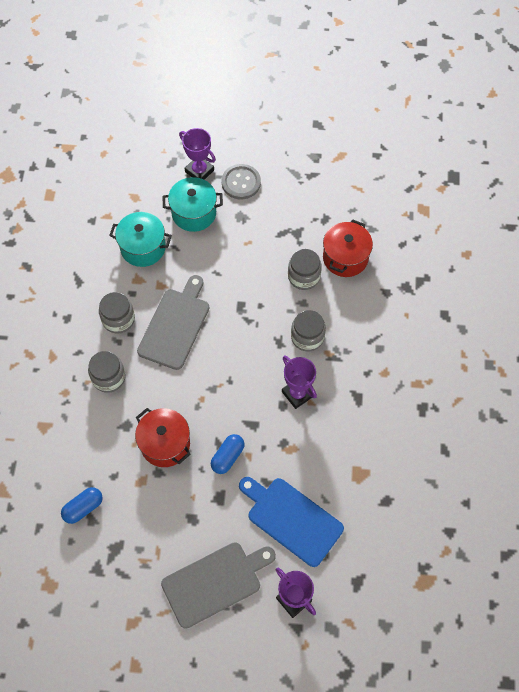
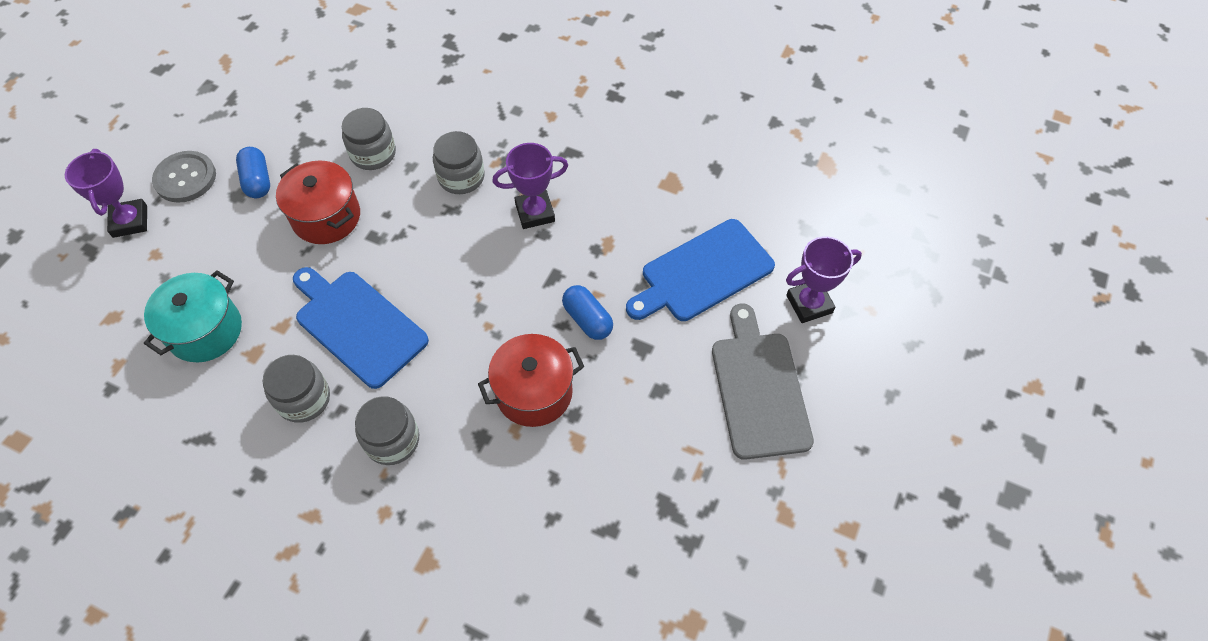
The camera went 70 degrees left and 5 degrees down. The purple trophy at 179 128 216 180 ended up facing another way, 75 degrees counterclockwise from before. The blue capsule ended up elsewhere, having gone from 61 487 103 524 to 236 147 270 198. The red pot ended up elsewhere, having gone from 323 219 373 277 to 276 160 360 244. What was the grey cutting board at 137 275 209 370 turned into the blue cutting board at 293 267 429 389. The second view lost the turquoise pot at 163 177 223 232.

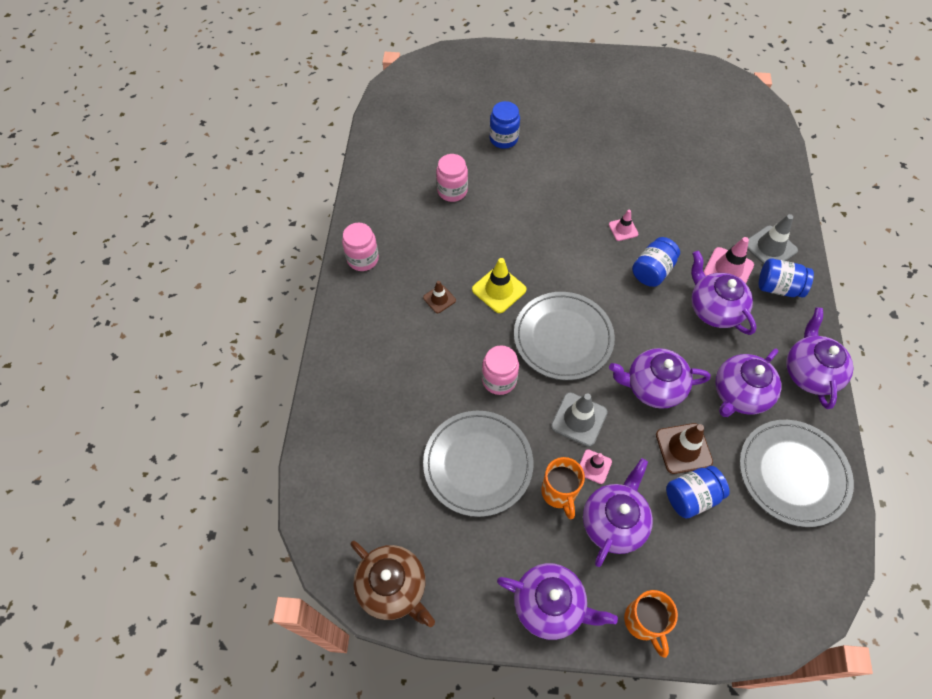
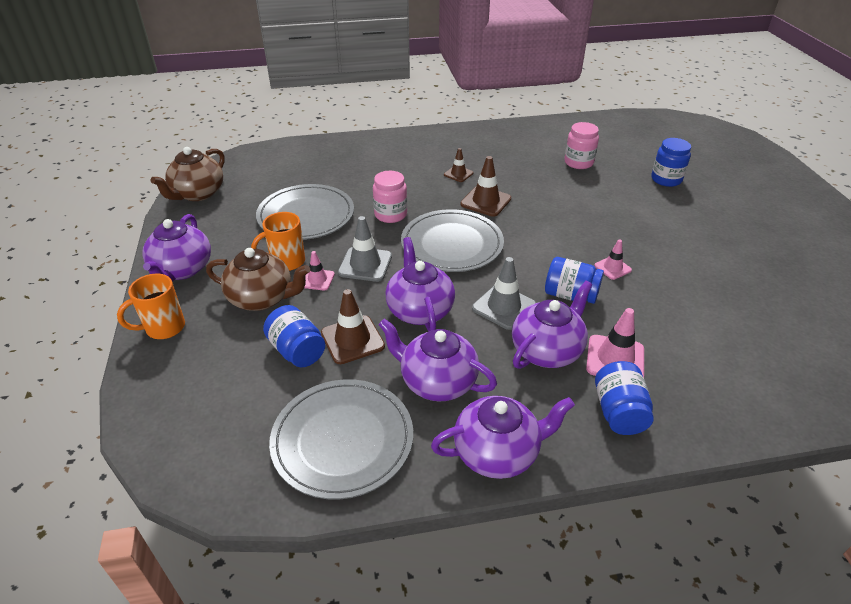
The camera went 75 degrees right and 20 degrees down. What was the purple teapot at 583 458 653 567 turned into the brown teapot at 206 248 310 311. What was the yellow traffic cone at 472 258 527 313 turned into the brown traffic cone at 460 156 511 217. The grey traffic cone ended up elsewhere, having gone from 747 214 798 264 to 472 257 536 330. The second view lost the pink jar at 342 223 379 271.

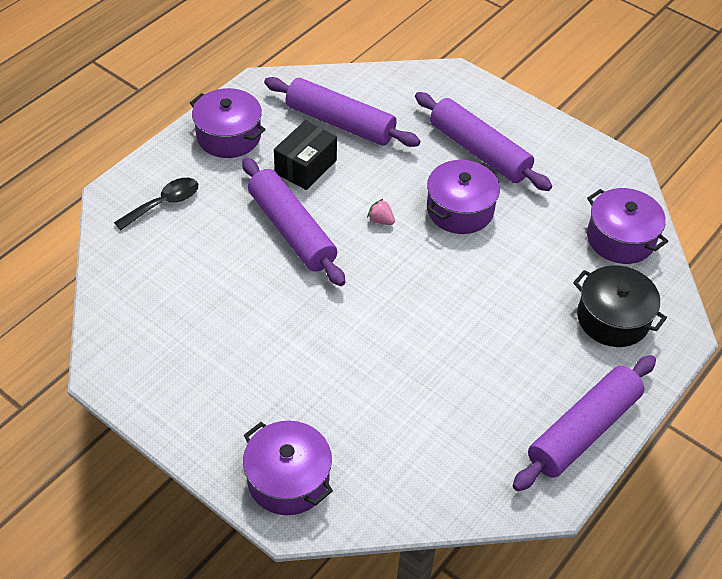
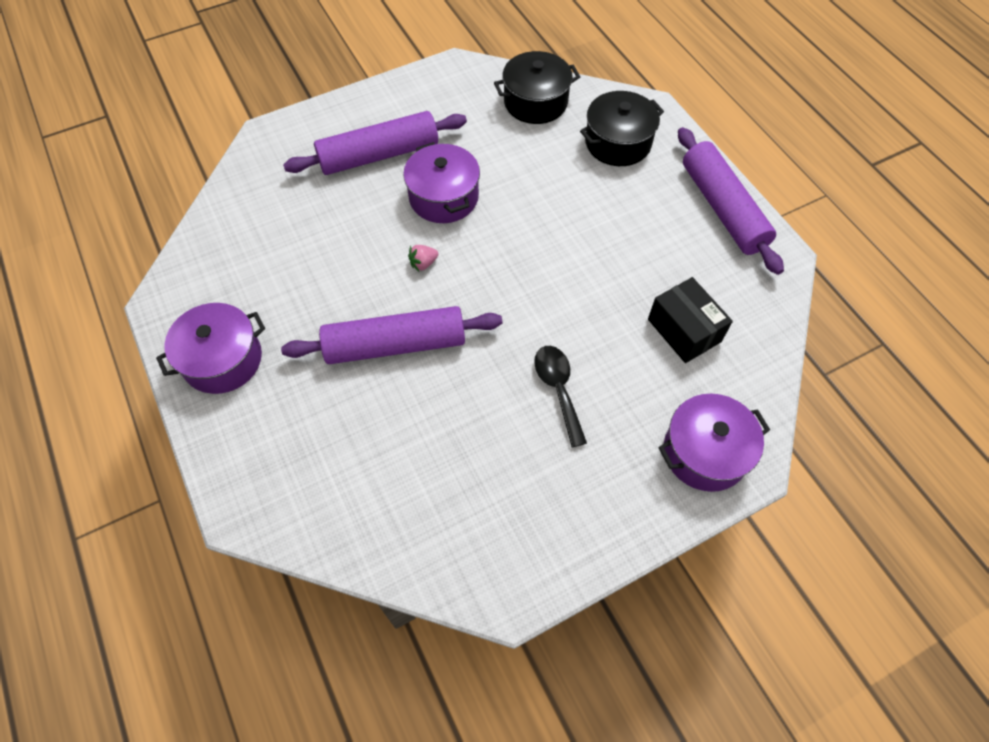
The camera went 65 degrees left and 10 degrees up. What was the purple pot at 587 188 668 264 turned into the black pot at 494 51 580 124. The black spoon ended up elsewhere, having gone from 114 178 198 230 to 534 346 587 447. The black box ended up elsewhere, having gone from 274 120 337 190 to 648 277 733 363. The second view lost the purple rolling pin at 264 77 420 147.

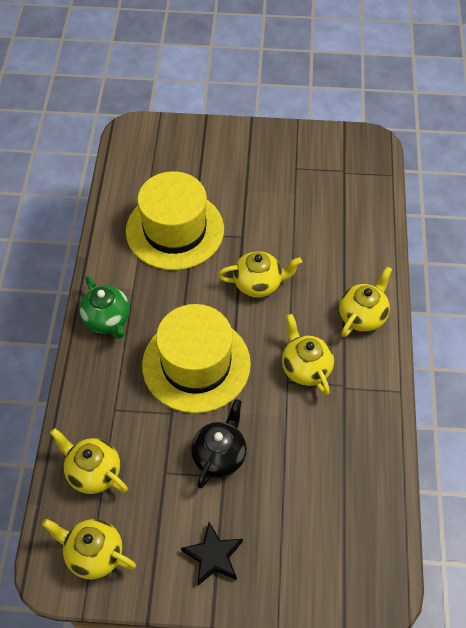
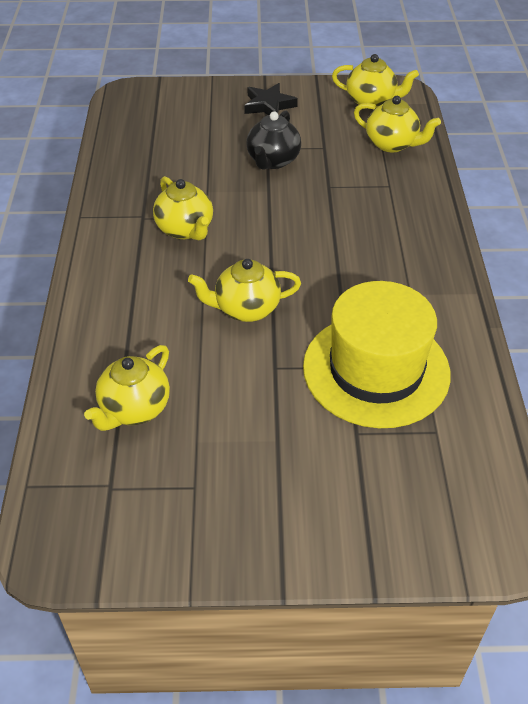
The camera went 175 degrees right and 10 degrees down. The yellow teapot ended up elsewhere, having gone from 339 266 392 337 to 84 345 170 431. The second view lost the green teapot at 79 276 130 339. The second view lost the yellow hat at 142 304 251 413.

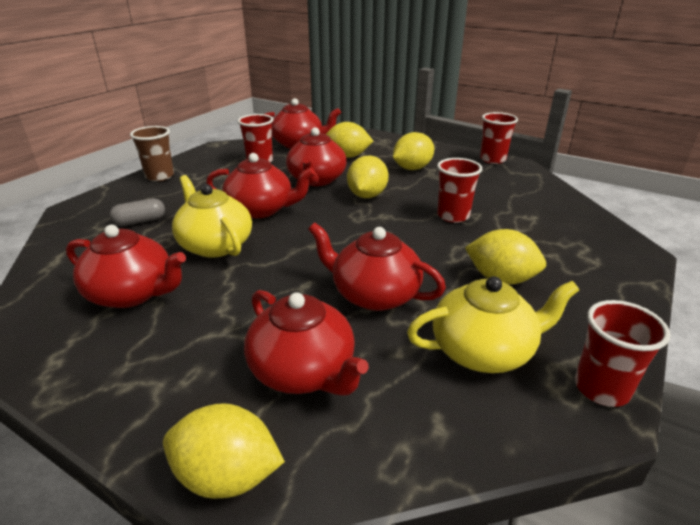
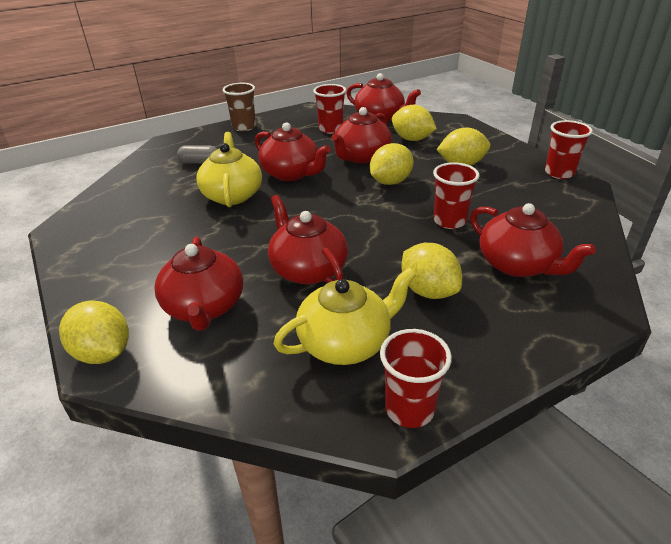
The camera went 30 degrees right and 5 degrees up. The yellow teapot at 407 276 579 373 ended up facing another way, 45 degrees counterclockwise from before. The red teapot ended up elsewhere, having gone from 66 225 186 308 to 470 203 596 277.

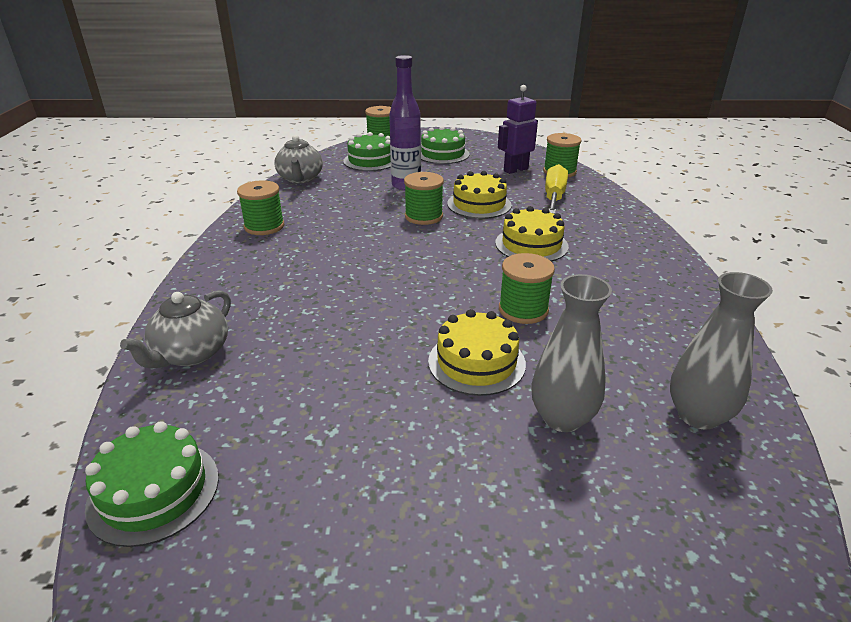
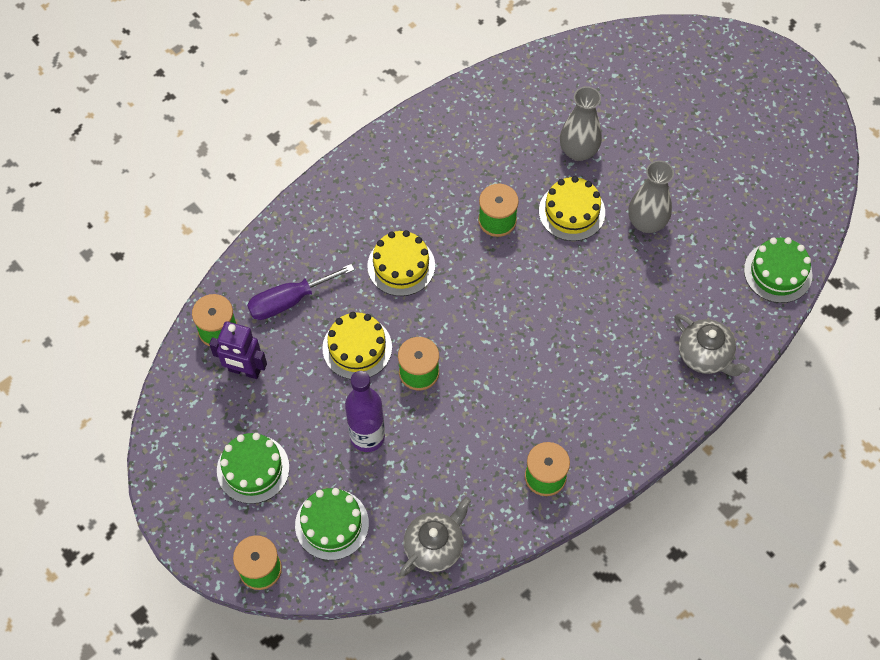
The camera went 130 degrees left and 30 degrees up. What was the yellow screwdriver at 545 164 568 214 turned into the purple screwdriver at 247 264 355 320. The grey vase ended up elsewhere, having gone from 670 272 773 430 to 628 160 674 233. The grey teapot at 120 290 231 369 ended up facing another way, 60 degrees clockwise from before.

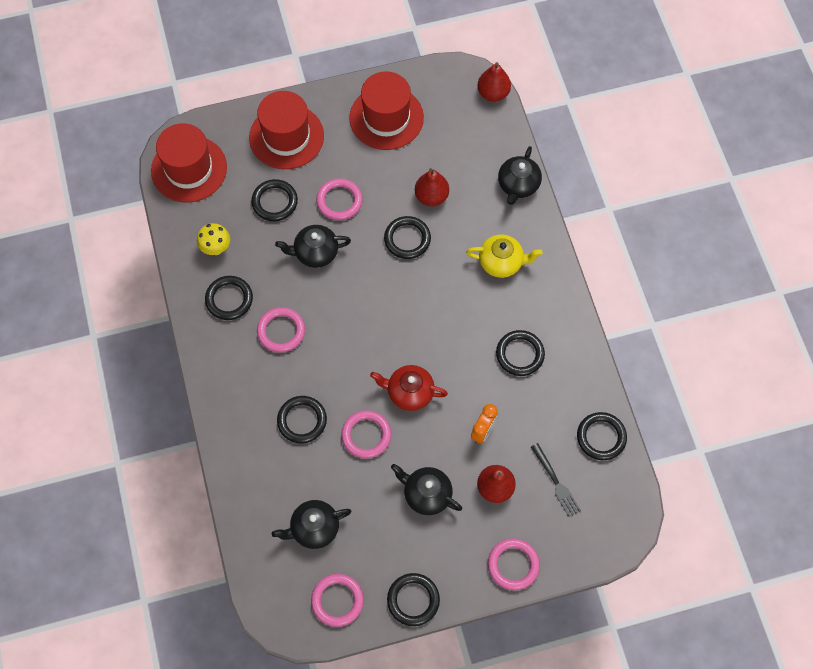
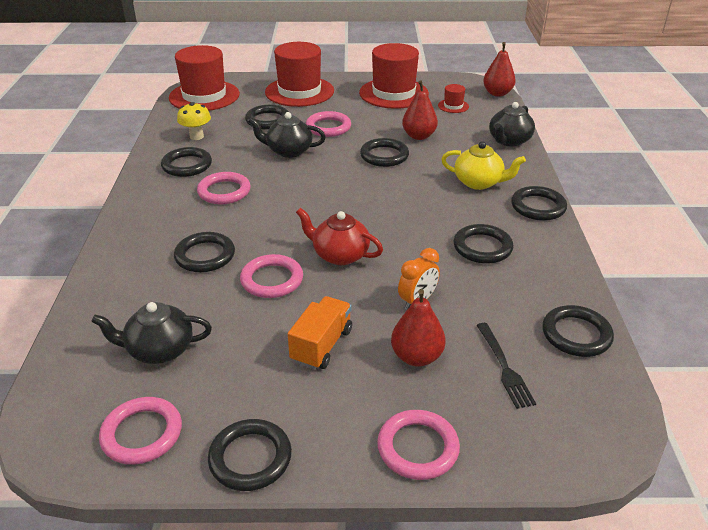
The camera went 15 degrees right and 30 degrees down. Where the black teapot stood at 391 464 462 515, the orange truck came to stand at 288 296 352 370. The second view gained the red hat at 438 84 469 113. The second view gained the black ring at 511 186 567 221.

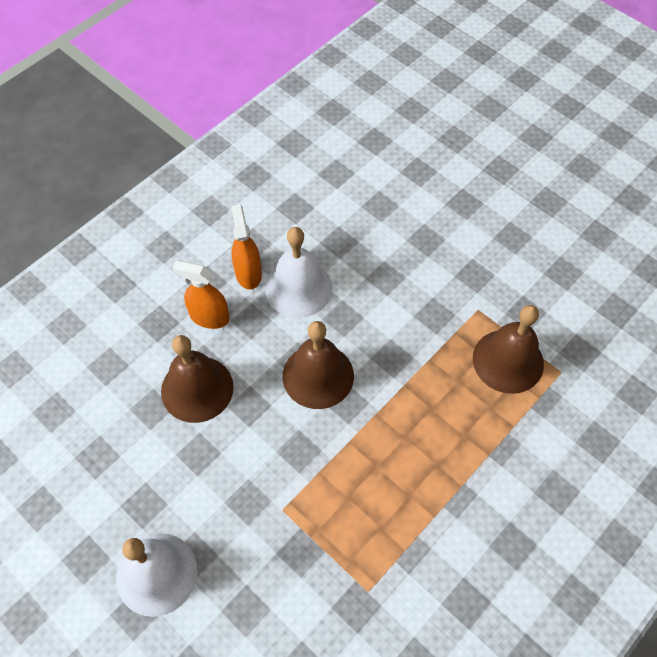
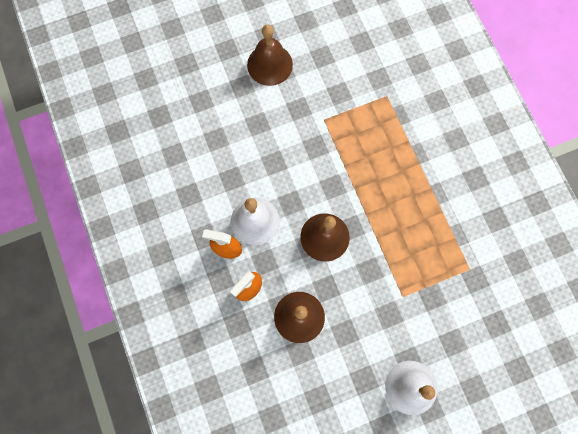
The camera went 65 degrees left and 15 degrees up. The brown bell ended up elsewhere, having gone from 473 305 544 394 to 247 24 293 86.

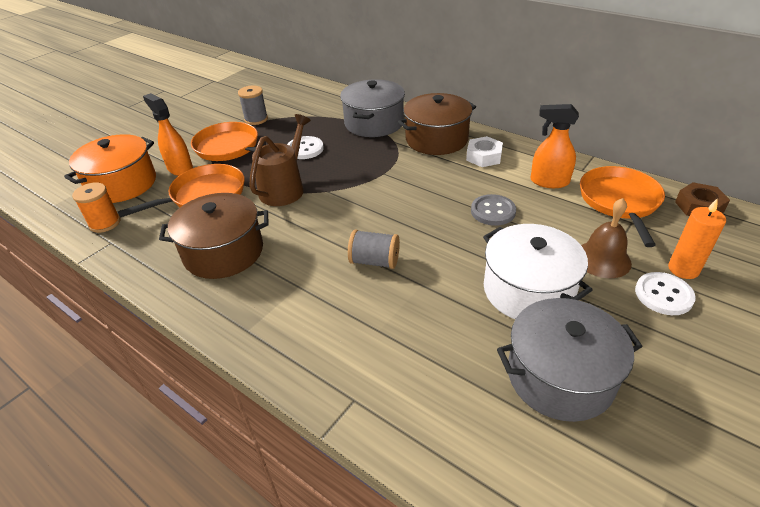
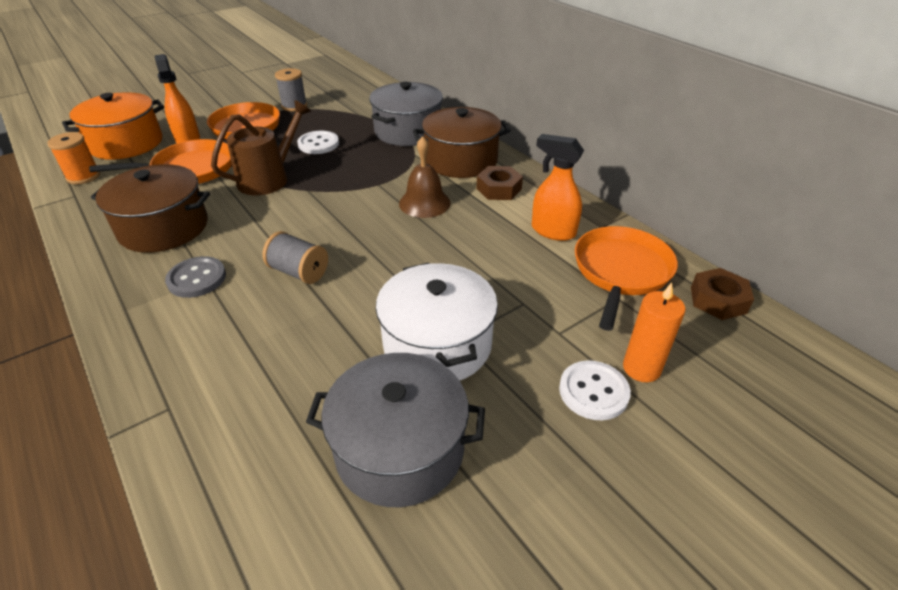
The camera went 15 degrees right and 0 degrees up. The grey button ended up elsewhere, having gone from 471 194 516 226 to 165 256 226 298. The brown bell ended up elsewhere, having gone from 581 198 632 278 to 399 136 450 218. What was the white nut at 466 136 503 167 turned into the brown nut at 476 166 523 200.

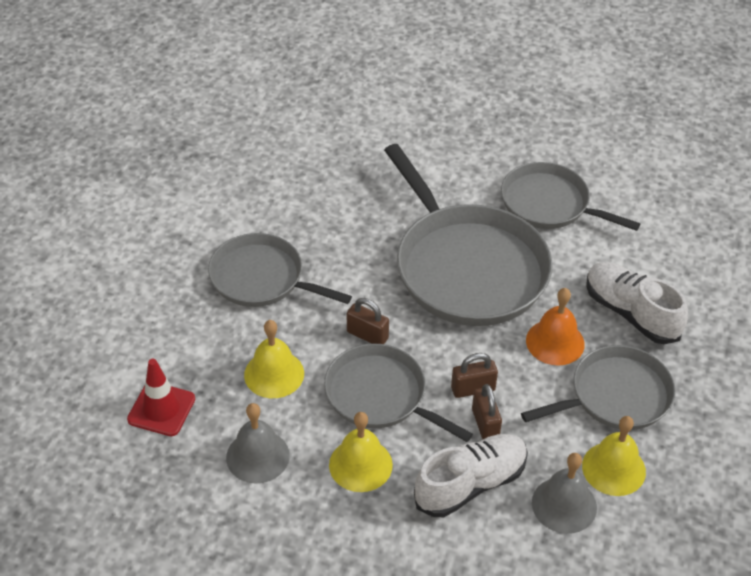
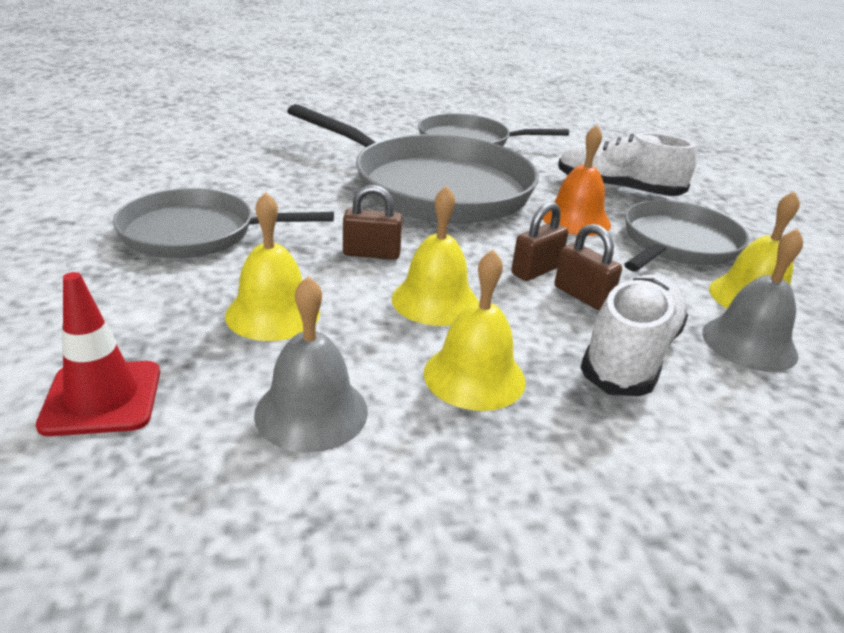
The camera went 30 degrees left and 15 degrees down. Where the grey pan stood at 324 343 473 442, the yellow bell came to stand at 392 186 478 326.

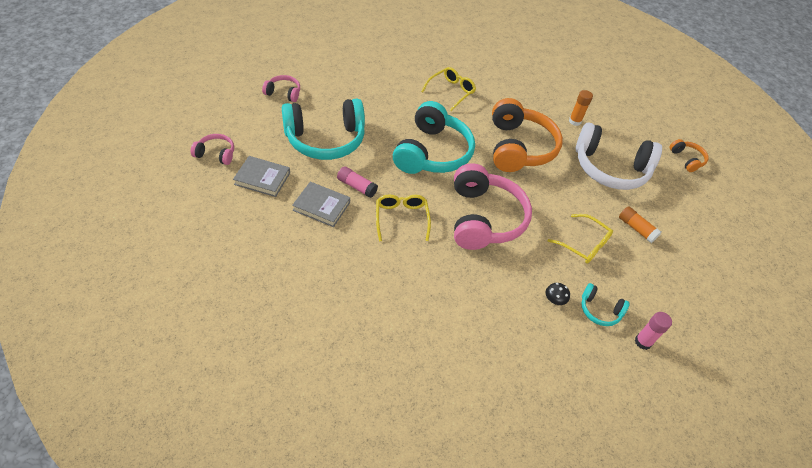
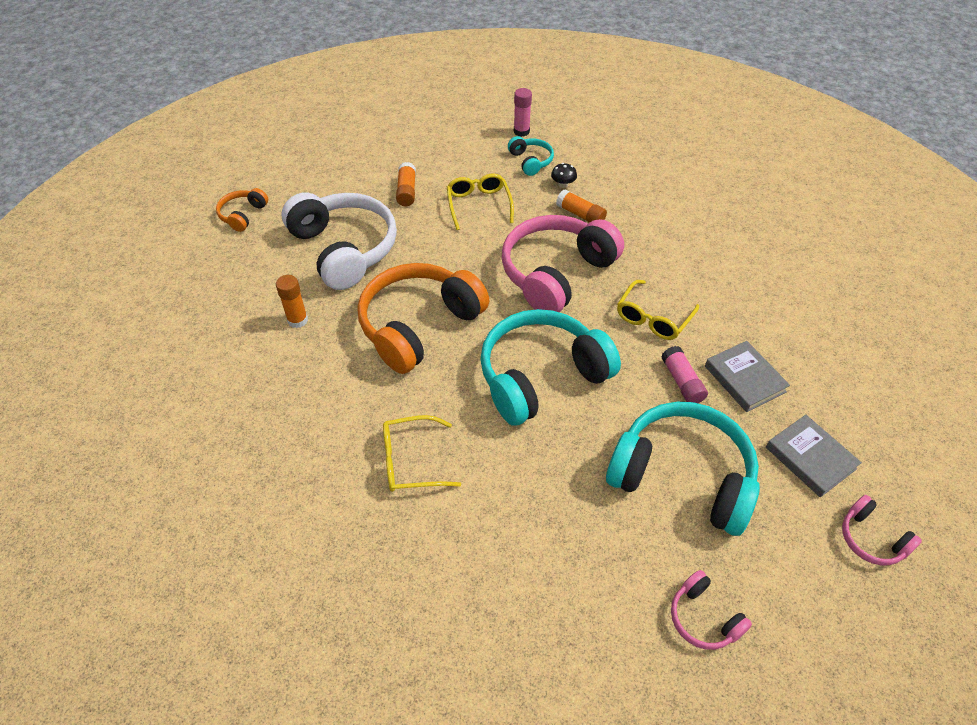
The camera went 135 degrees left and 0 degrees up. The second view gained the orange glue stick at 556 189 607 223.

